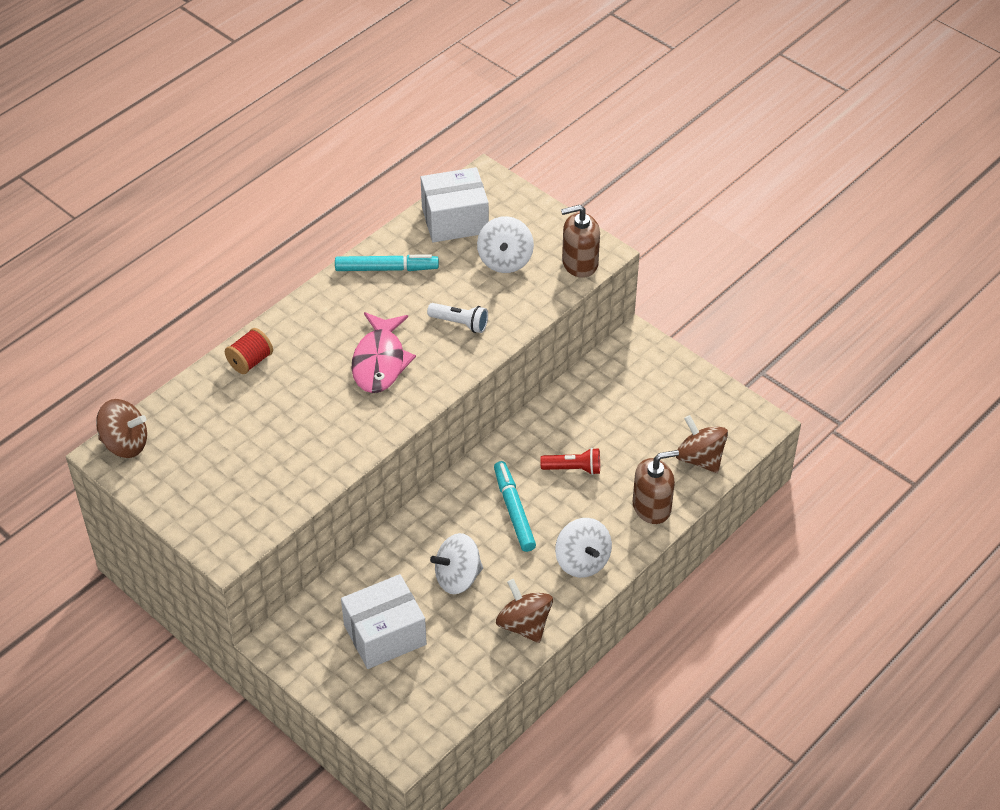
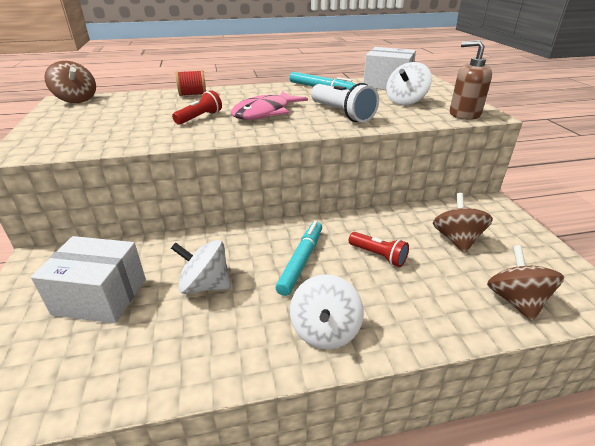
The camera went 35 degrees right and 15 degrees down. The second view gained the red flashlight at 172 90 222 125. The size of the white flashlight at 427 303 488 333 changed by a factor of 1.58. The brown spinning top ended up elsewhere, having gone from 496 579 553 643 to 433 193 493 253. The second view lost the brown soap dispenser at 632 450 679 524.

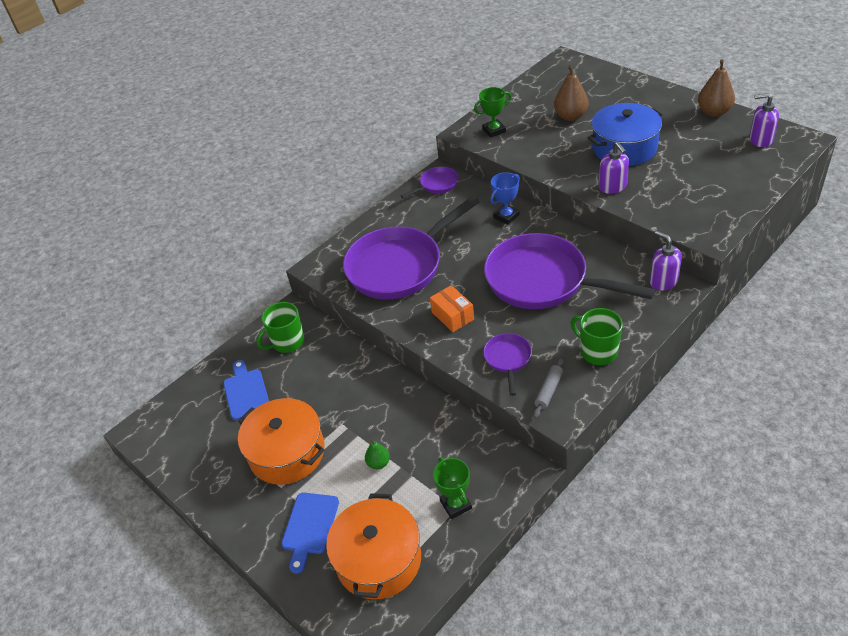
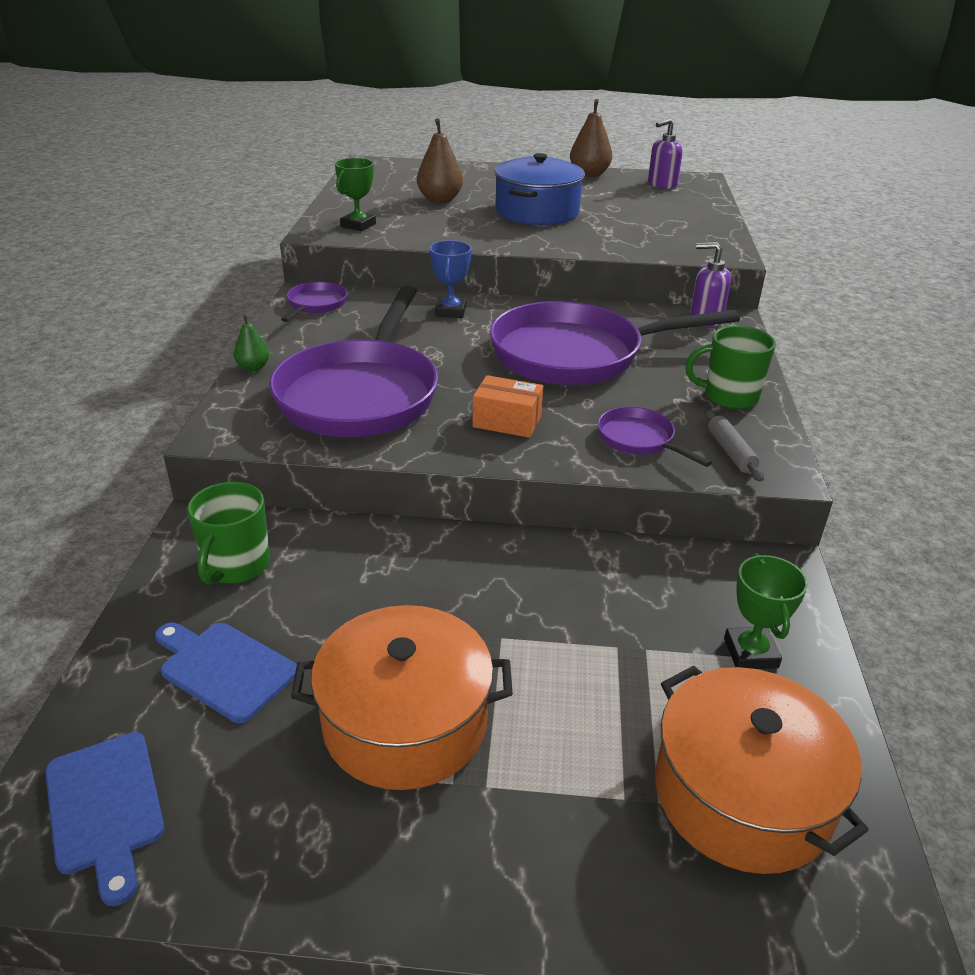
The camera went 45 degrees left and 10 degrees down. The blue cutting board ended up elsewhere, having gone from 281 492 339 574 to 45 732 164 906. The green pear ended up elsewhere, having gone from 365 439 390 469 to 234 314 269 371. The green trophy at 433 458 472 519 ended up facing another way, 60 degrees clockwise from before. The second view lost the purple soap dispenser at 599 142 629 194.

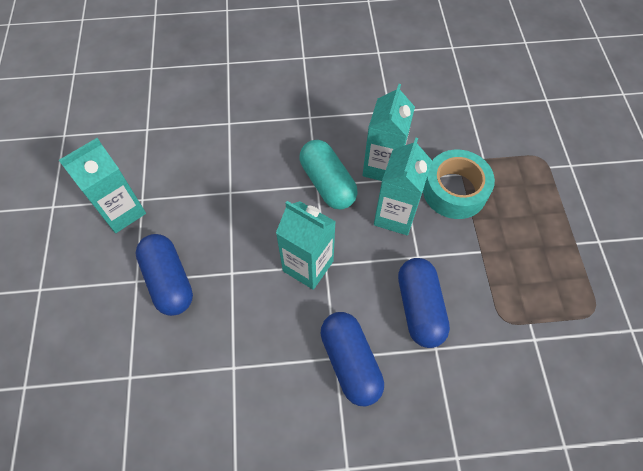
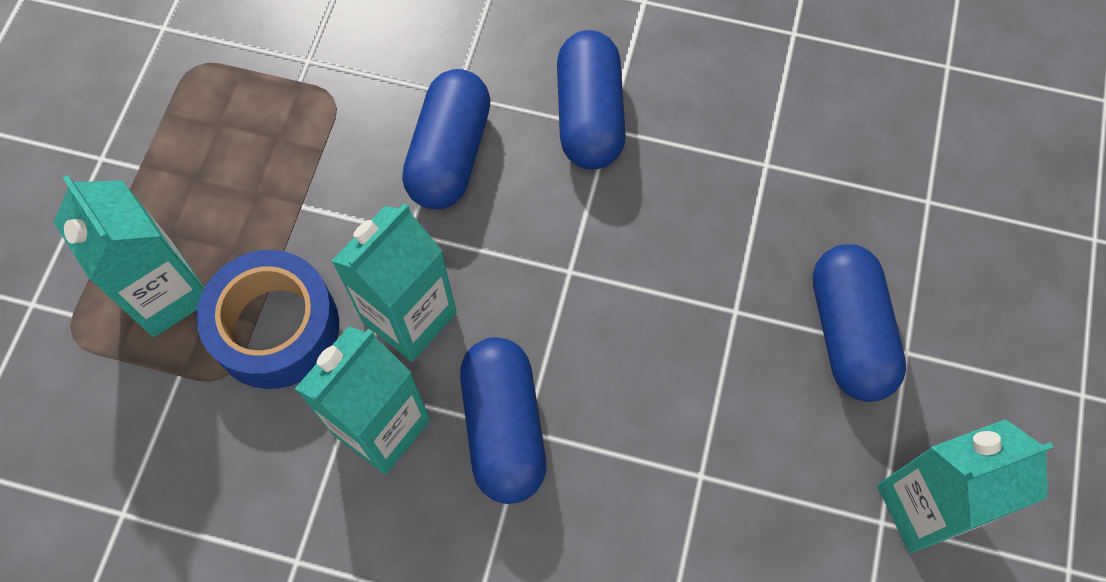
The camera went 160 degrees left and 5 degrees up. The turquoise carton ended up elsewhere, having gone from 276 201 336 290 to 53 175 205 337. What was the turquoise tape at 423 150 495 219 turned into the blue tape at 196 250 339 389. What was the turquoise capsule at 300 140 358 210 turned into the blue capsule at 460 337 546 504.

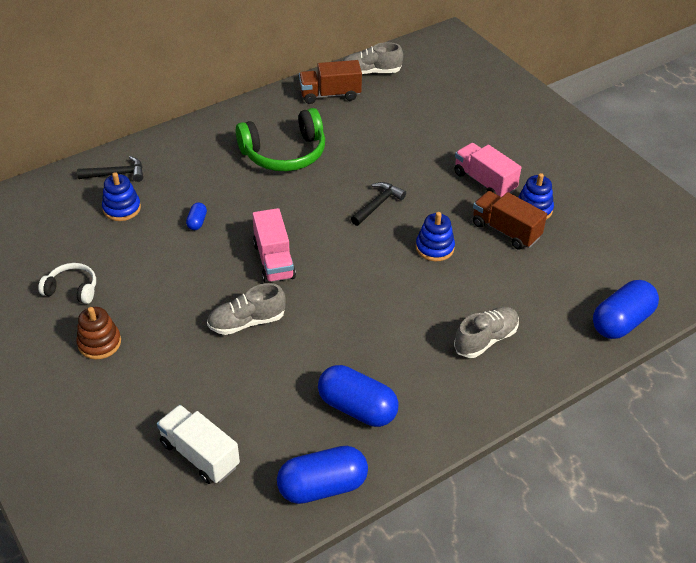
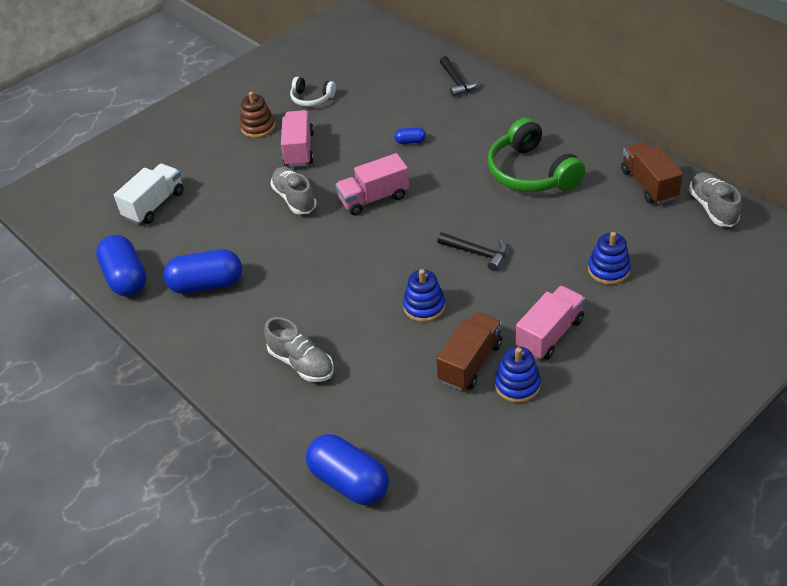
The camera went 85 degrees right and 0 degrees up. The blue capsule at 318 365 398 427 ended up facing another way, 60 degrees clockwise from before. The second view gained the pink truck at 281 110 314 167. The white headphones at 38 263 96 304 ended up facing another way, 105 degrees clockwise from before. The blue stacking toy ended up elsewhere, having gone from 102 172 141 221 to 588 232 631 285.

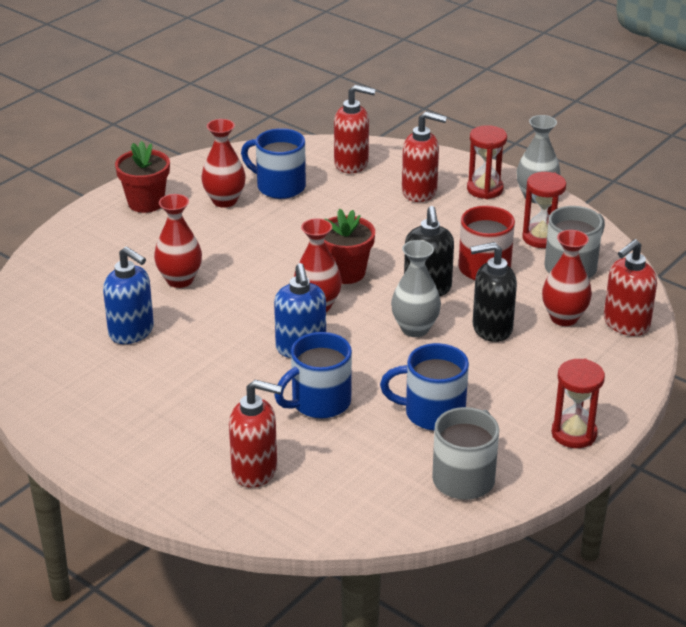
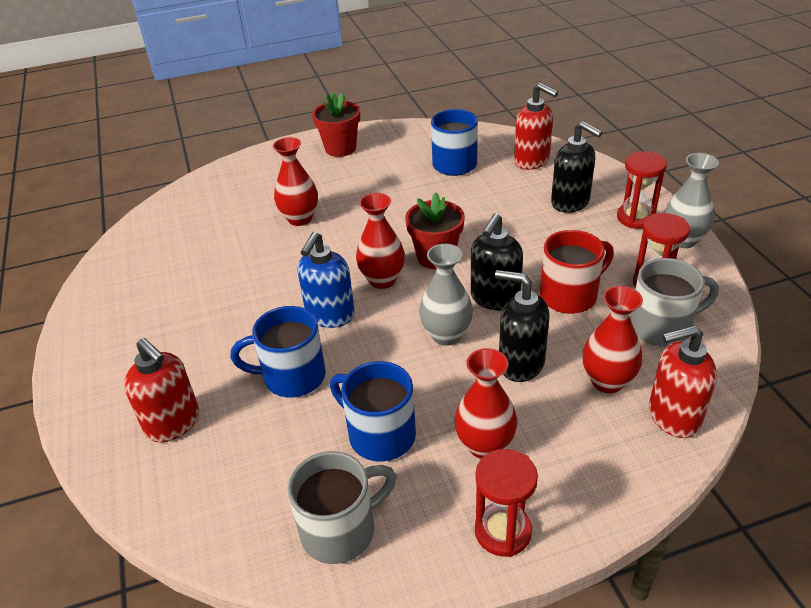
The camera went 35 degrees right and 5 degrees up. The red vase ended up elsewhere, having gone from 201 119 246 208 to 454 348 517 459. What was the red soap dispenser at 402 112 447 202 turned into the black soap dispenser at 551 121 602 213. The second view lost the blue soap dispenser at 103 246 154 344.

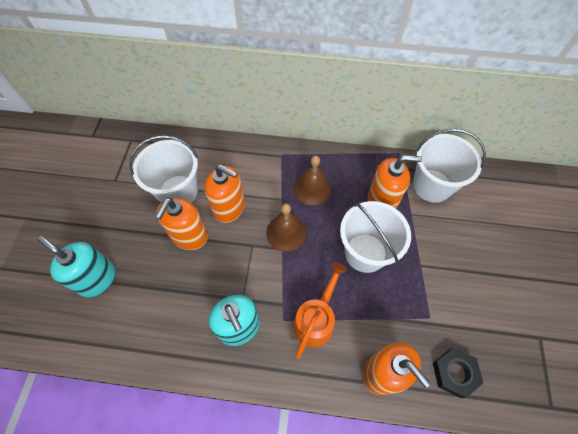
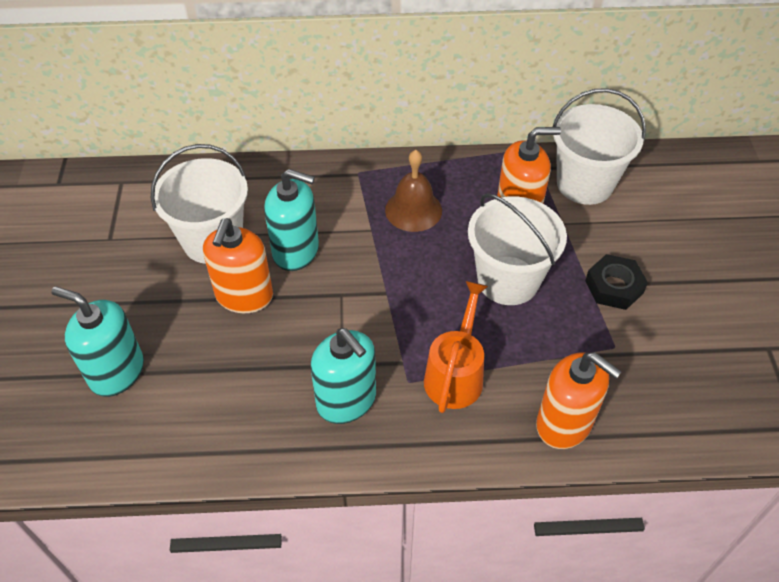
The camera went 10 degrees left and 10 degrees down. What was the orange soap dispenser at 204 165 245 223 turned into the turquoise soap dispenser at 264 169 319 271. The black nut ended up elsewhere, having gone from 433 348 483 398 to 585 254 648 310. The second view lost the brown bell at 266 203 307 252.

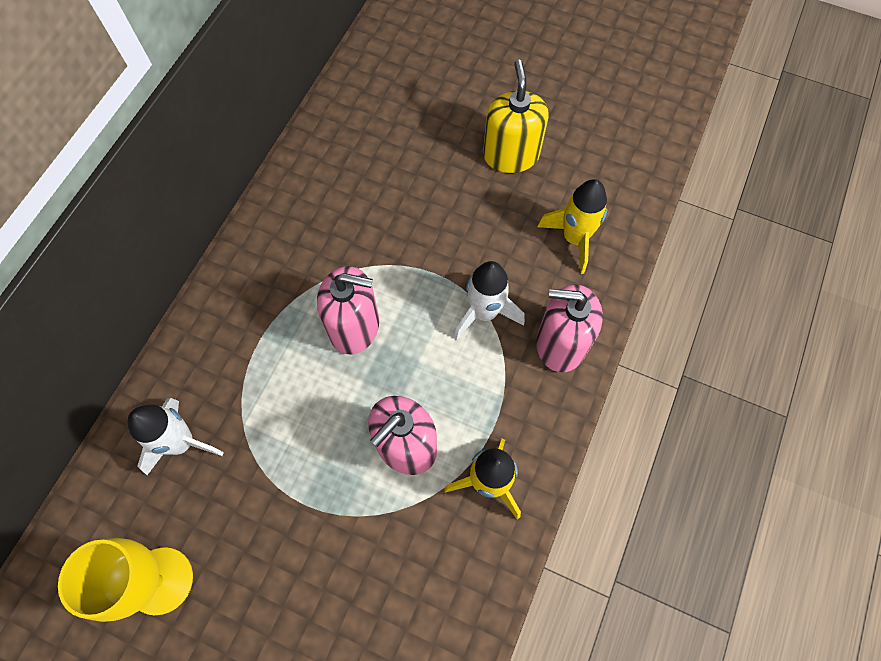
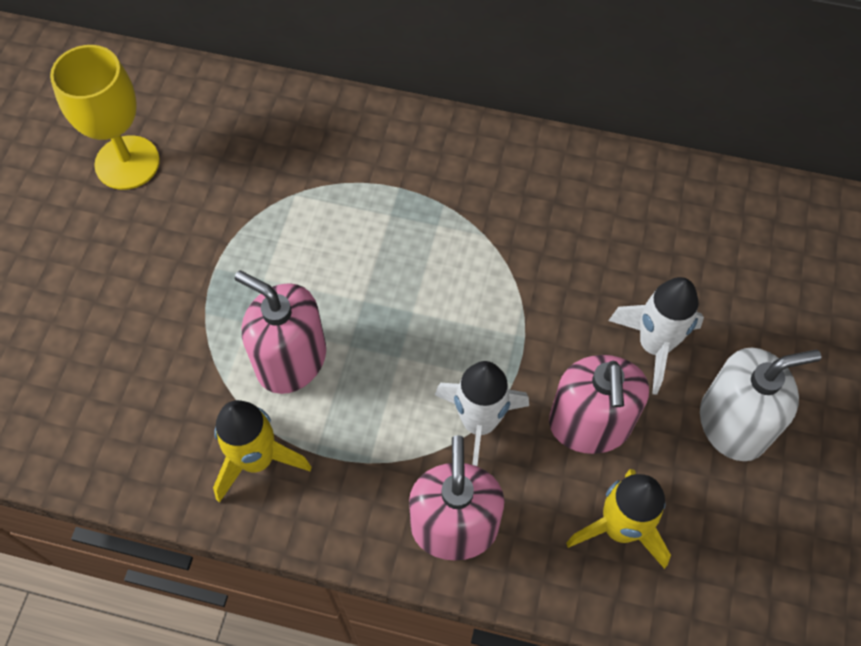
The camera went 80 degrees right and 5 degrees down. The pink soap dispenser ended up elsewhere, having gone from 317 266 379 354 to 549 355 649 454. The white rocket ended up elsewhere, having gone from 128 398 224 475 to 608 277 704 395. What was the yellow soap dispenser at 483 59 549 173 turned into the white soap dispenser at 700 347 821 461.

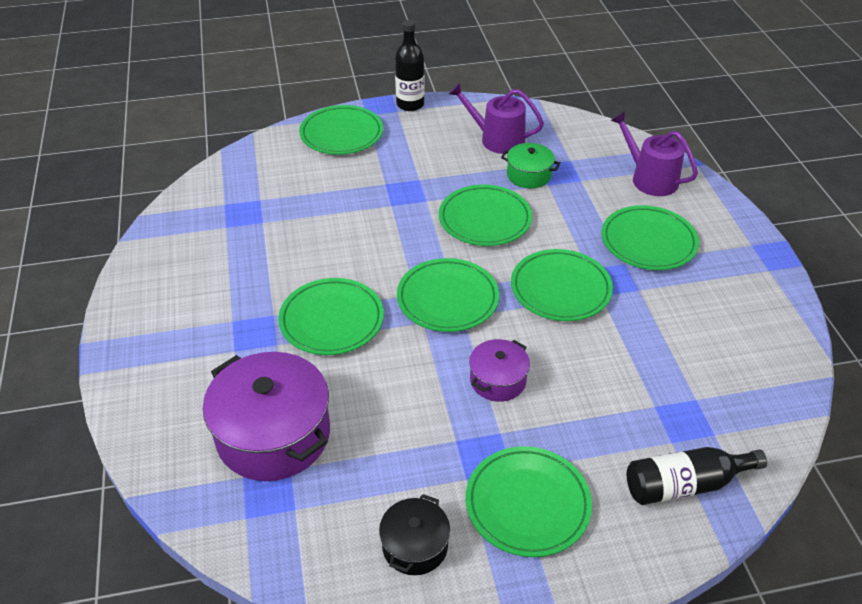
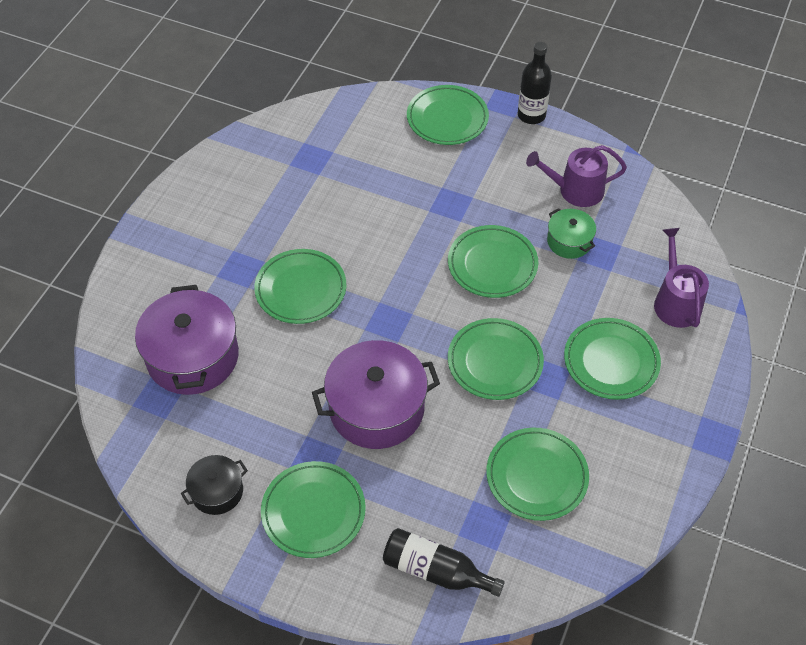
The camera went 35 degrees right and 10 degrees up. The size of the purple pot at 469 339 530 402 changed by a factor of 1.91. The green plate ended up elsewhere, having gone from 397 258 499 332 to 486 428 589 521. The purple watering can at 449 82 544 154 ended up facing another way, 60 degrees counterclockwise from before.

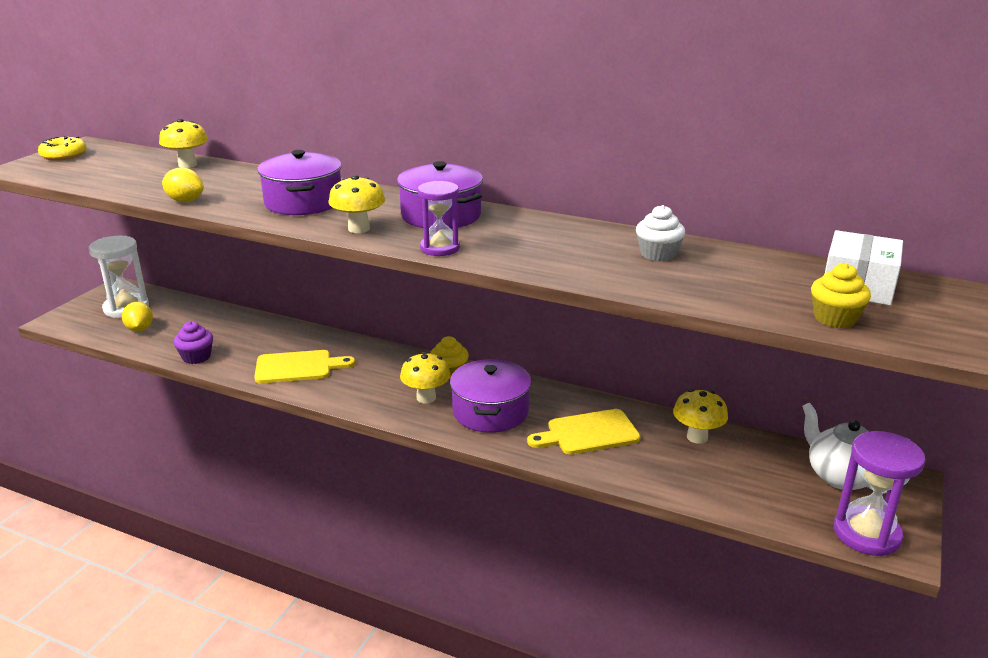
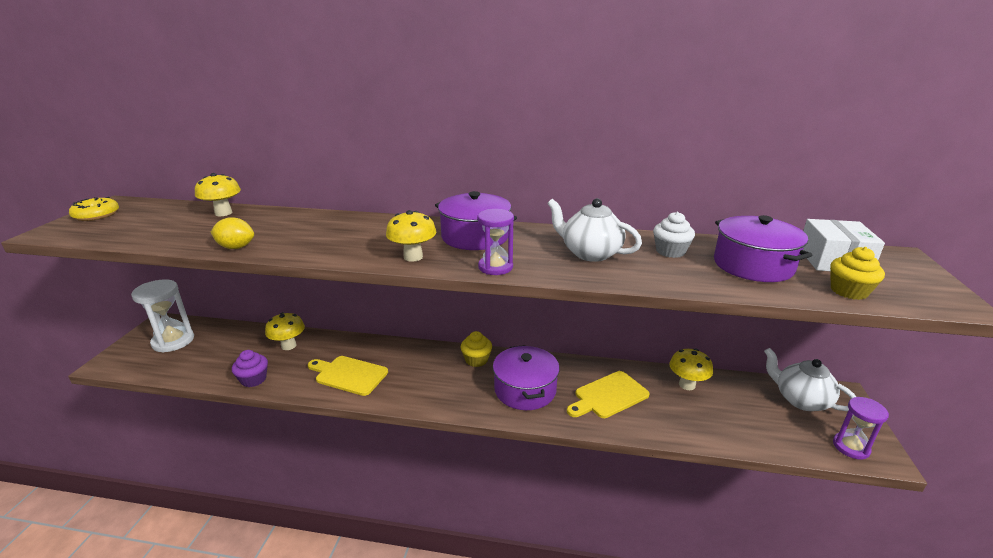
The camera went 15 degrees left and 0 degrees up. The yellow mushroom ended up elsewhere, having gone from 400 352 451 404 to 265 312 305 350. The yellow cutting board at 254 350 356 383 ended up facing another way, 135 degrees counterclockwise from before. The second view gained the white teapot at 547 198 642 262. The purple pot ended up elsewhere, having gone from 257 150 342 215 to 714 215 812 282. The size of the purple hourglass at 834 431 926 556 changed by a factor of 0.66. The second view lost the yellow lemon at 122 302 153 332.

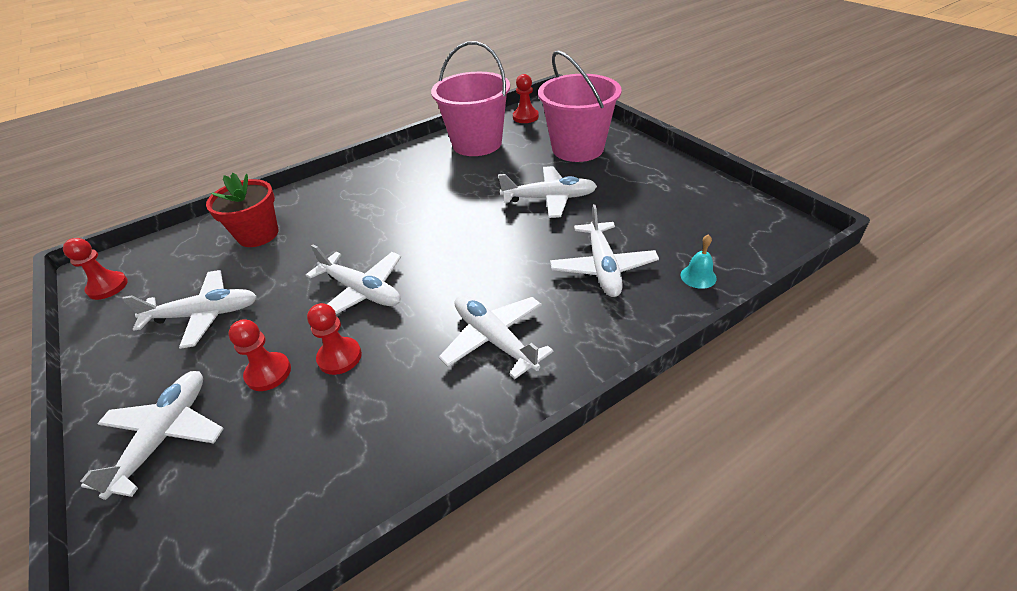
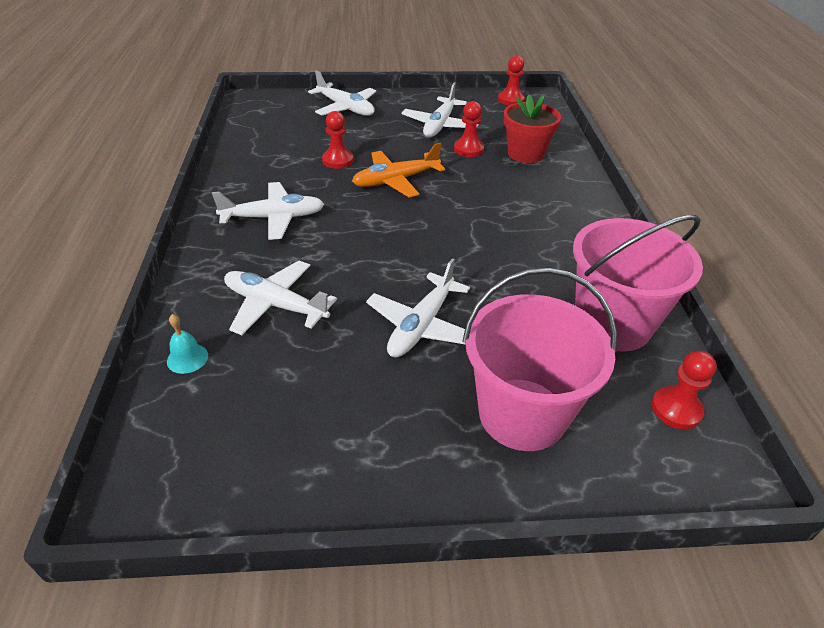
The camera went 115 degrees right and 0 degrees up. What was the white plane at 306 245 401 314 turned into the orange plane at 352 143 445 197. The red pawn ended up elsewhere, having gone from 228 319 291 391 to 454 101 484 157.

